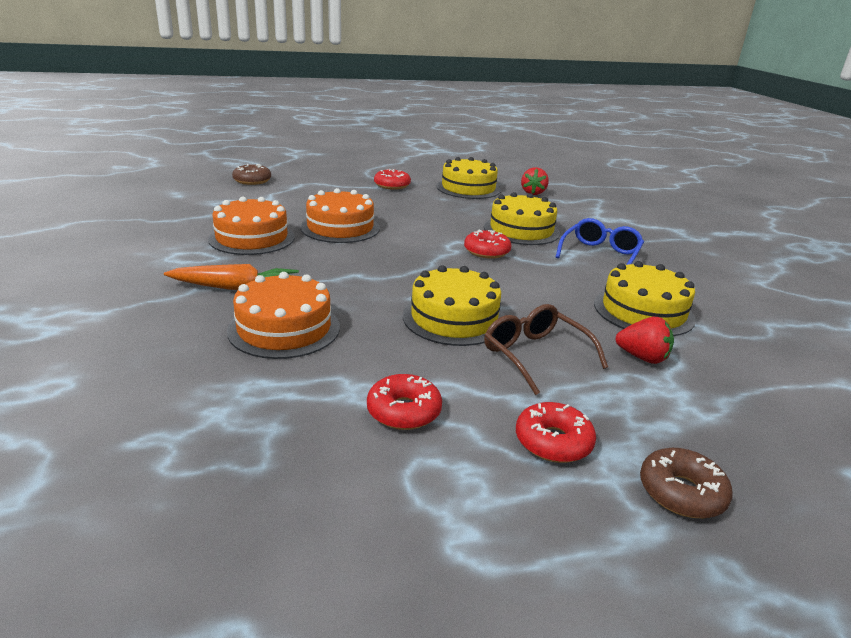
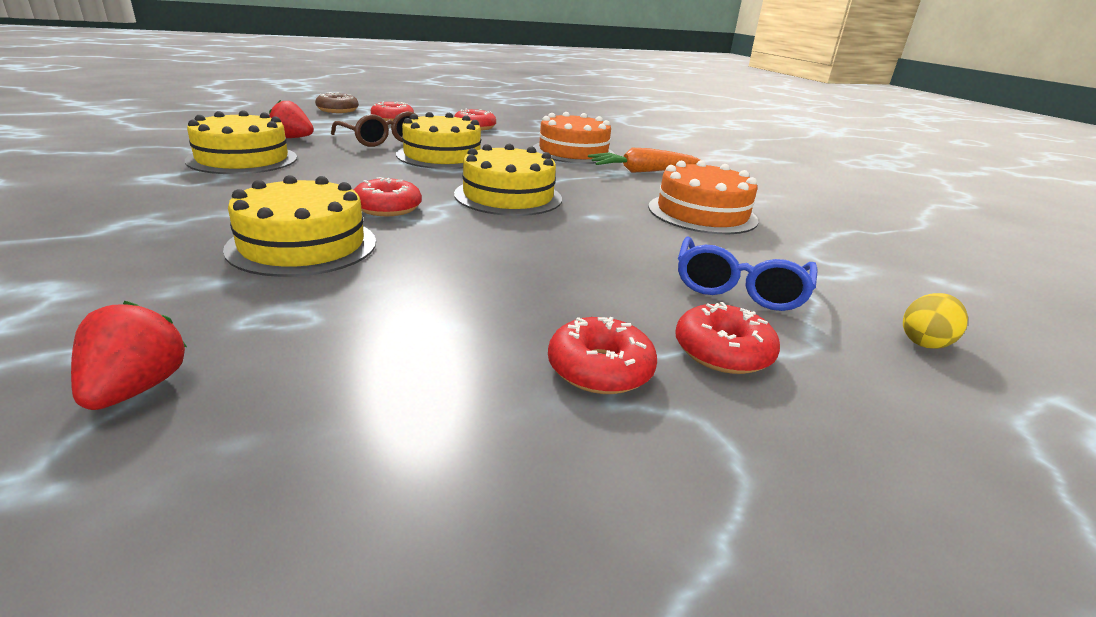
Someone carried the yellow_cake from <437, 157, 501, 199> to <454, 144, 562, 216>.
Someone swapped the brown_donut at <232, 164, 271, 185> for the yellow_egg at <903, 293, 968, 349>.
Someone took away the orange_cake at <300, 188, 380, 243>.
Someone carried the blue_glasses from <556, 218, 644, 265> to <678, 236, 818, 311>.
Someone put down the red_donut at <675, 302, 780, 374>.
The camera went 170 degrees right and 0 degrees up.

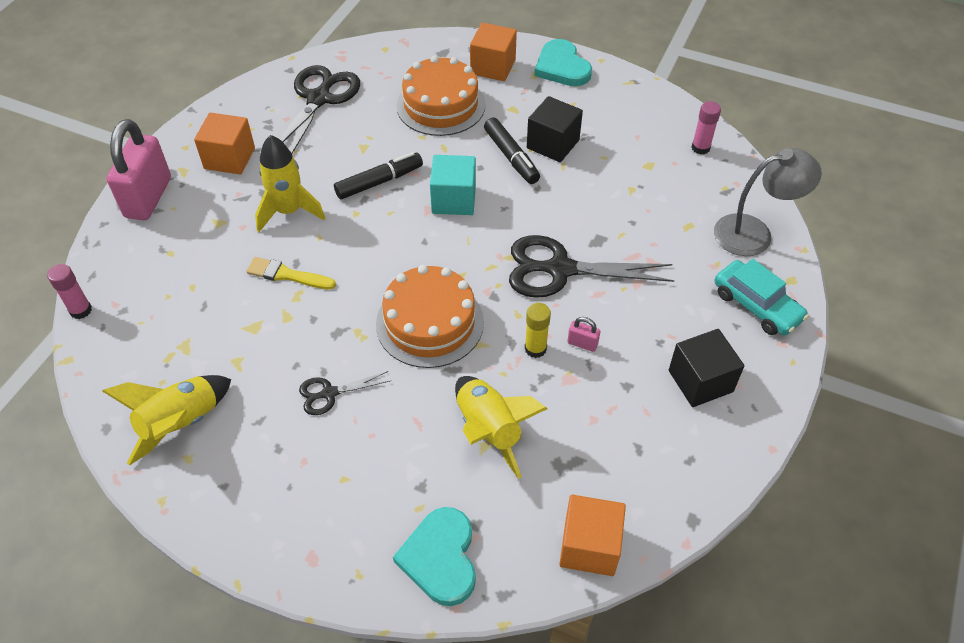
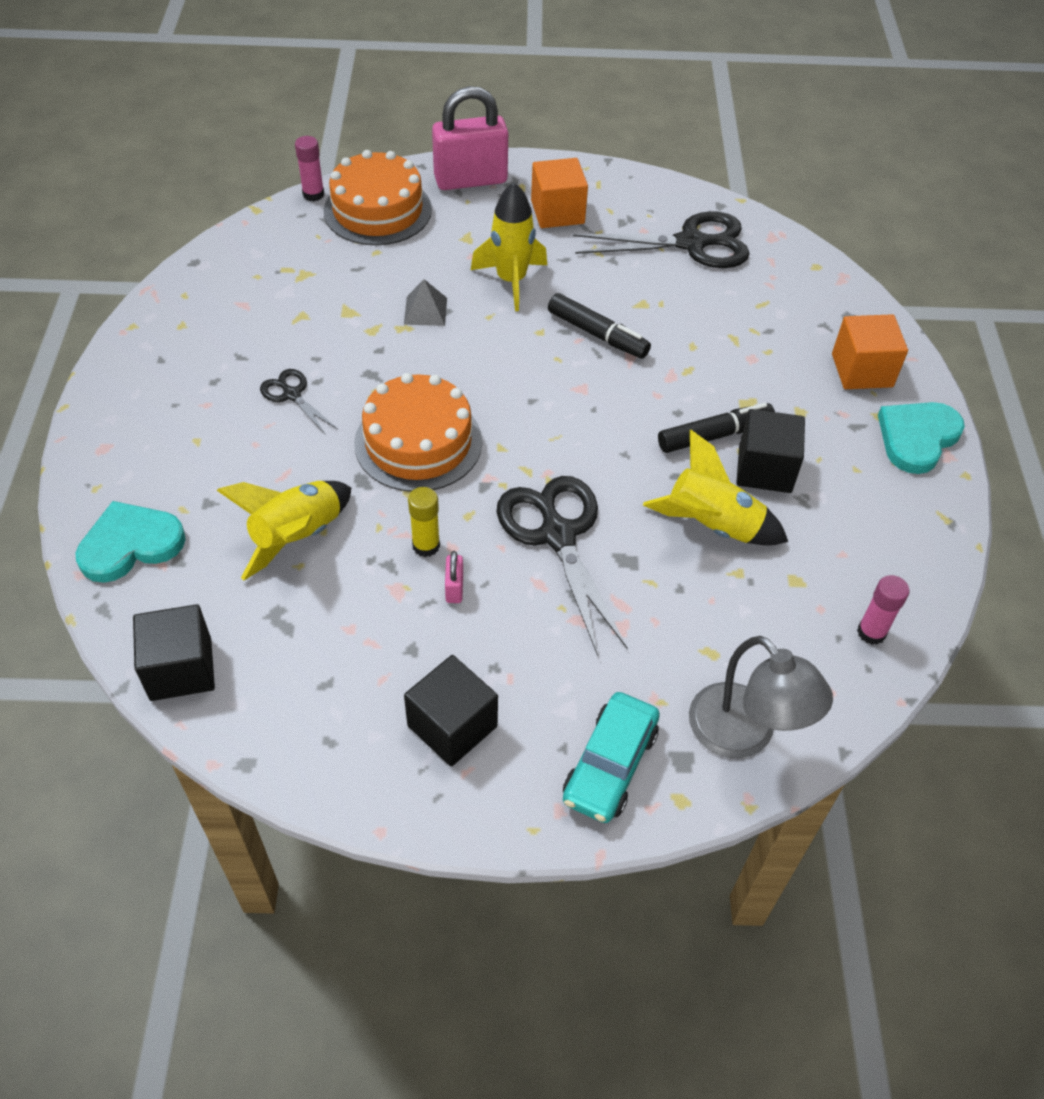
Someone carried the orange_cake from <396, 56, 486, 136> to <324, 150, 432, 245>.
Someone rotated the black_marker at <484, 117, 540, 184> by 150 degrees counterclockwise.
Someone took away the turquoise_cube at <430, 155, 476, 215>.
Someone swapped the yellow_brush at <246, 257, 336, 289> for the grey_pyramid at <404, 279, 447, 326>.
Someone carried the yellow_rocket from <102, 375, 231, 465> to <643, 430, 788, 546>.
Someone repainted the orange_cube at <559, 495, 626, 576>, which became the black_cube at <133, 604, 215, 701>.
The camera went 65 degrees right and 0 degrees up.

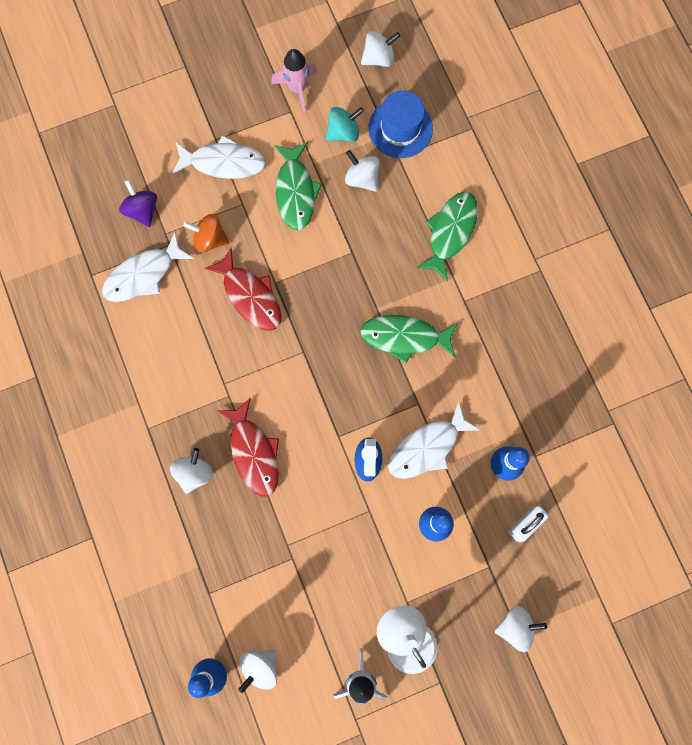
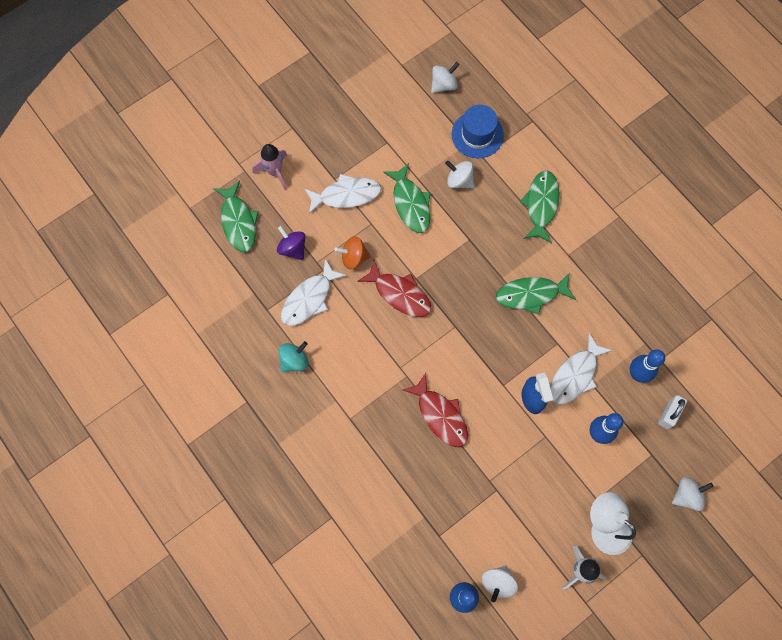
Someone carried the pink_rocket from <271, 49, 317, 113> to <252, 144, 287, 190>.
Someone carried the turquoise_spinning_top from <326, 107, 364, 142> to <279, 341, 309, 372>.
Someone took away the white_spinning_top at <170, 448, 213, 494>.
Someone put down the green_fish at <213, 181, 259, 252>.
The camera went 15 degrees left and 5 degrees down.

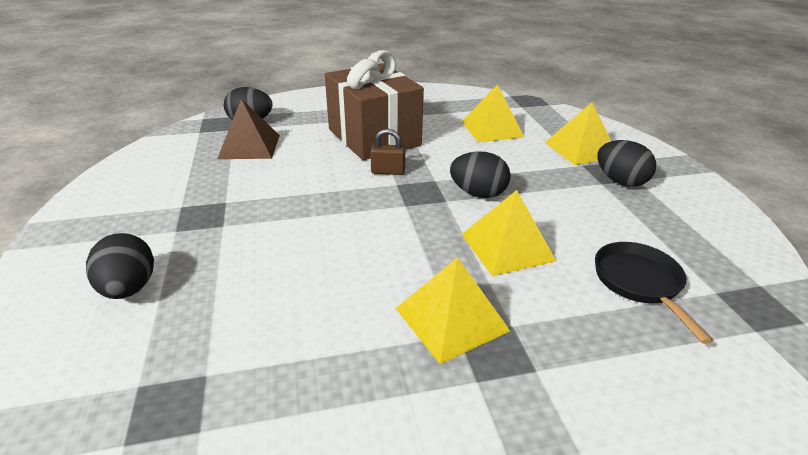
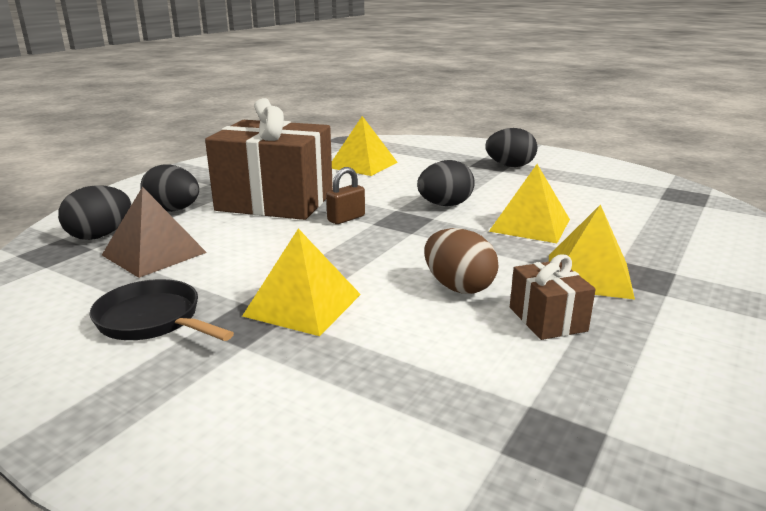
Someone carried the yellow_pyramid from <545, 103, 611, 165> to <242, 228, 361, 336>.
Someone carried the black_egg from <86, 233, 154, 299> to <140, 164, 199, 212>.
Someone carried the black_pan from <595, 242, 713, 344> to <90, 279, 234, 341>.
Someone put down the brown_egg at <424, 228, 498, 294>.
Someone put down the brown_gift at <510, 254, 596, 340>.
The camera went 45 degrees left and 10 degrees down.

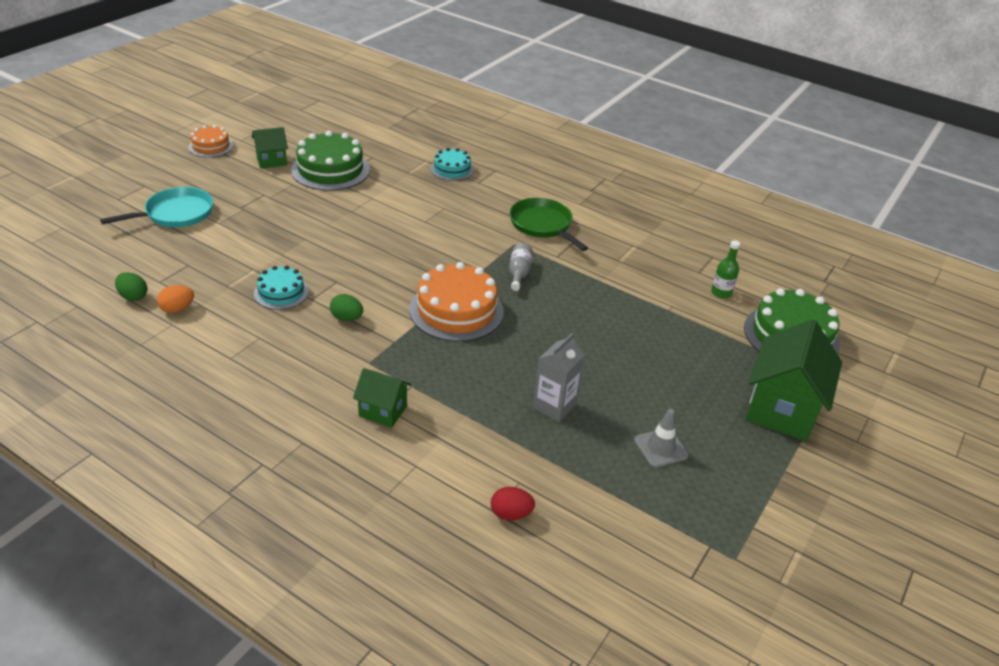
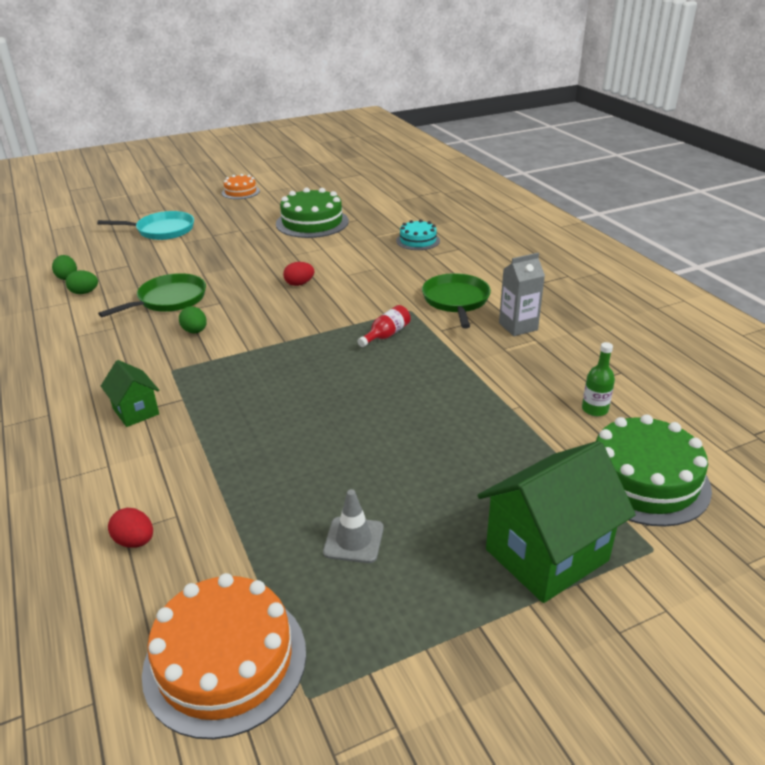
Someone took away the green_house at <252, 127, 288, 168>.
Someone repainted the grey_bottle at <509, 243, 533, 291>, which became the red_bottle at <358, 305, 411, 347>.
Someone carried the orange_cake from <409, 262, 504, 342> to <142, 573, 306, 739>.
Someone swapped the turquoise_cake at <254, 265, 309, 310> for the green_pan at <98, 273, 206, 317>.
Someone repainted the orange_egg at <157, 285, 194, 313>, which became the green_egg at <66, 270, 98, 294>.
Someone carried the grey_carton from <533, 333, 585, 422> to <499, 253, 545, 336>.
Someone put down the red_egg at <283, 262, 314, 286>.
The camera went 35 degrees right and 5 degrees down.

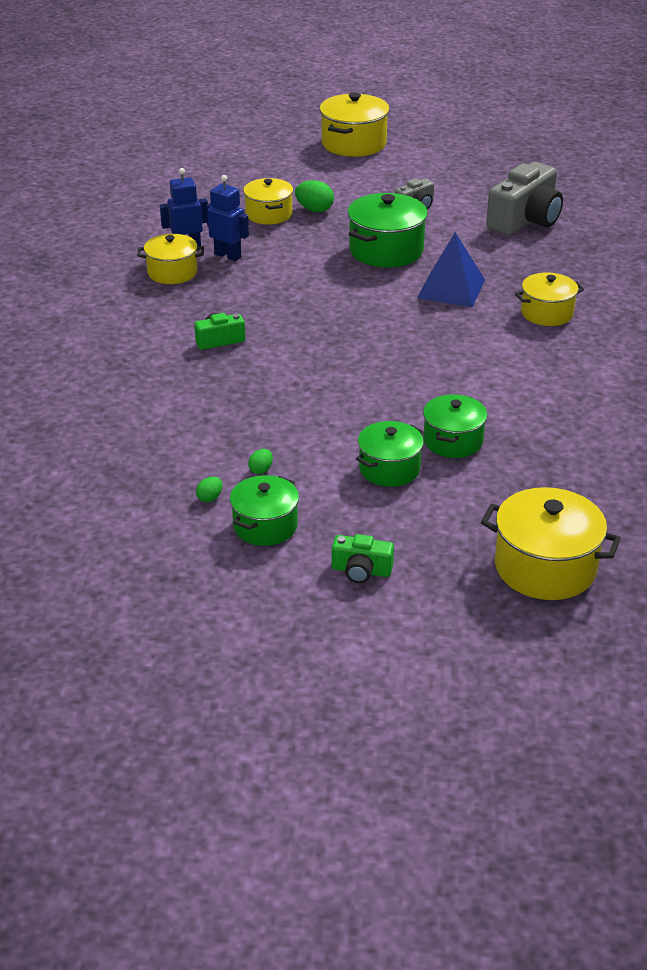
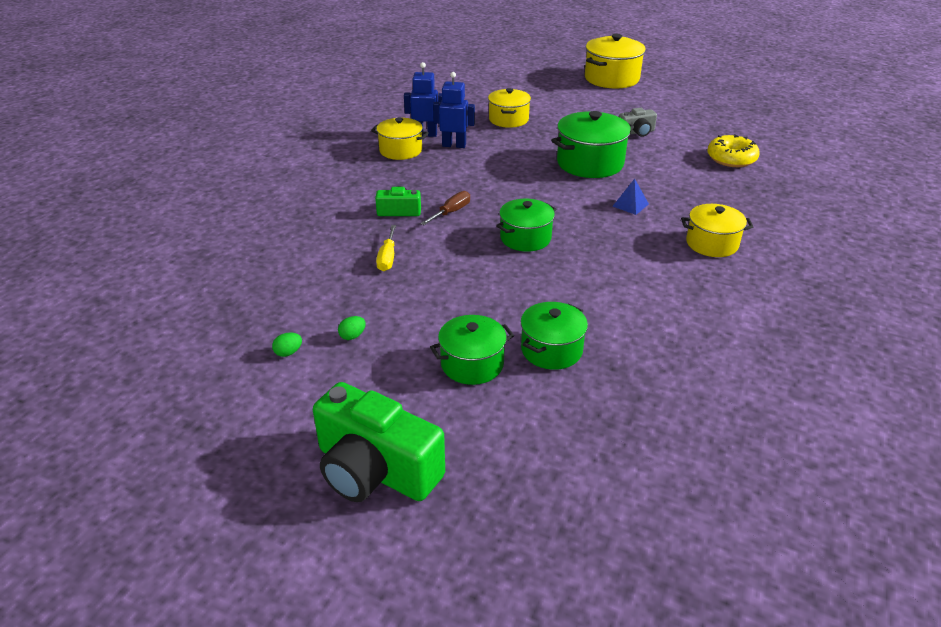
Someone swapped the grey_camera at <486, 162, 563, 235> for the yellow_donut at <707, 134, 760, 167>.
Someone rotated the blue_robot at <206, 175, 249, 261> by 45 degrees counterclockwise.
Someone took away the green_egg at <295, 180, 334, 212>.
Someone scaled the blue_pyramid at <417, 232, 485, 307> by 0.50.
Someone carried the green_pot from <230, 475, 299, 546> to <496, 199, 556, 252>.
Someone took away the yellow_pot at <481, 487, 621, 600>.
Someone scaled the green_camera at <332, 534, 394, 583> by 2.00.
Someone put down the brown_screwdriver at <420, 191, 470, 225>.
Someone put down the yellow_screwdriver at <376, 225, 396, 271>.
The camera went 20 degrees right and 0 degrees up.

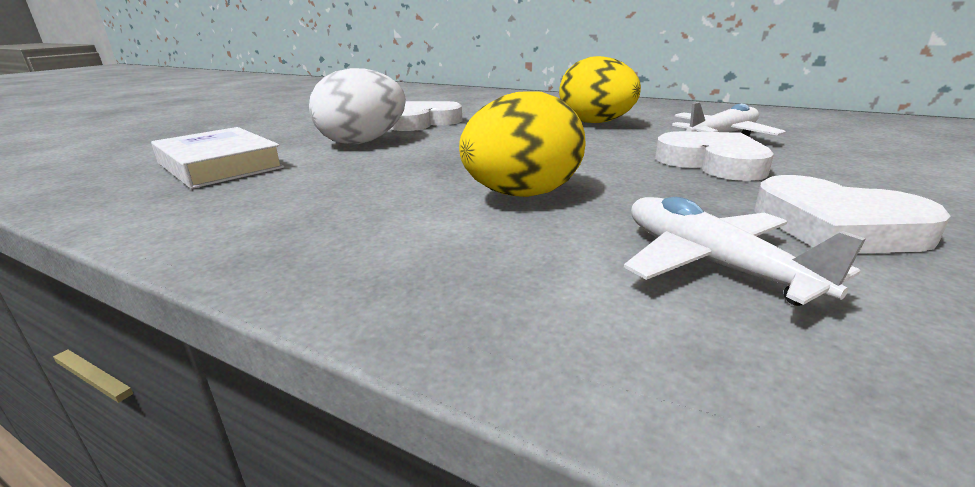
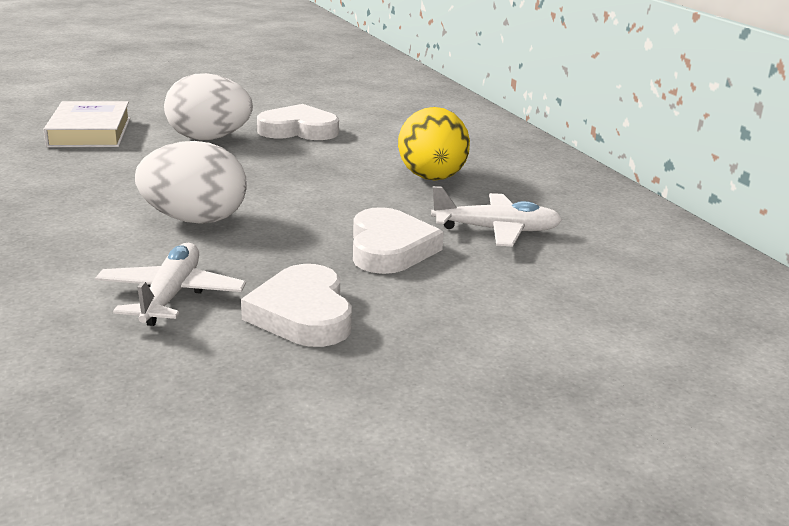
Someone repainted the yellow_egg at <459, 91, 586, 197>, which became the white_egg at <135, 141, 247, 224>.
The camera went 35 degrees right and 0 degrees up.

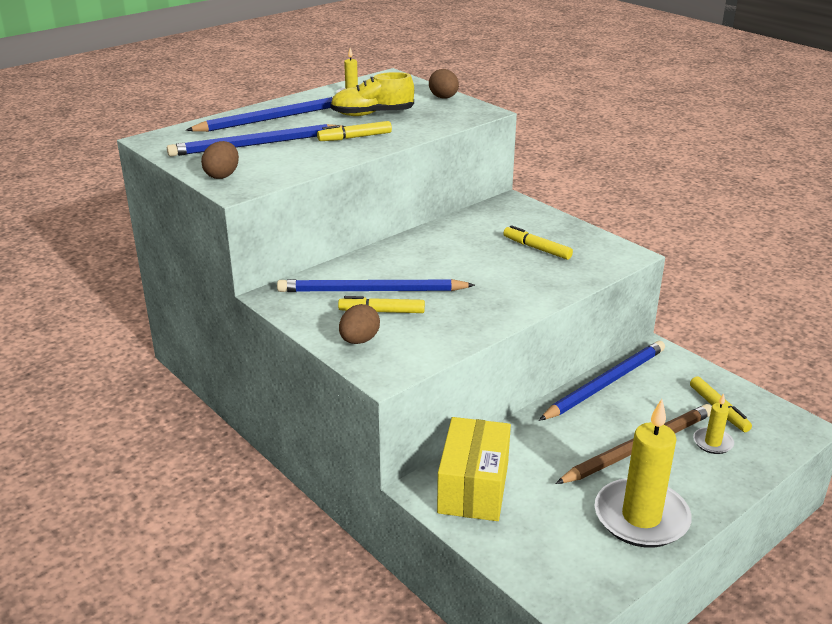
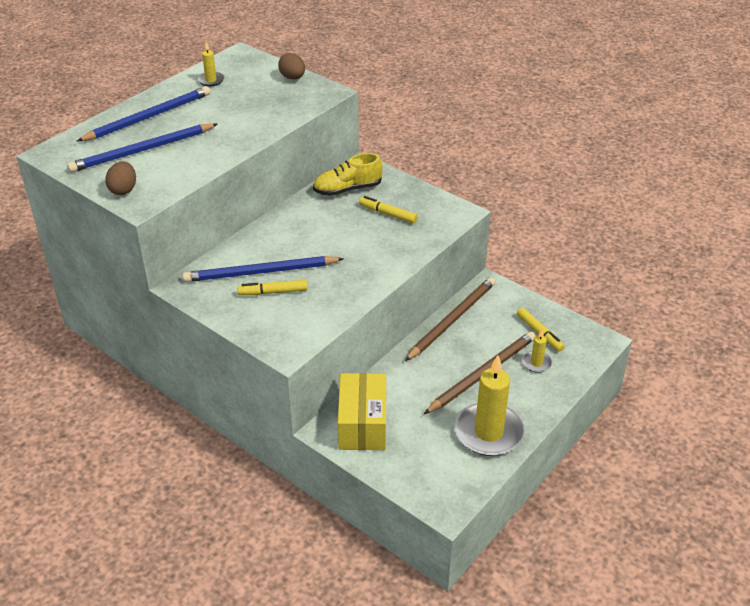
Someone carried the yellow_shoe from <330, 72, 414, 116> to <313, 153, 383, 196>.
Someone took away the yellow_marker at <317, 121, 392, 141>.
Someone took away the brown_egg at <339, 304, 380, 344>.
Someone repainted the blue_pencil at <539, 341, 665, 421>, which became the brown_pencil at <405, 277, 496, 361>.
The camera went 10 degrees left and 10 degrees up.

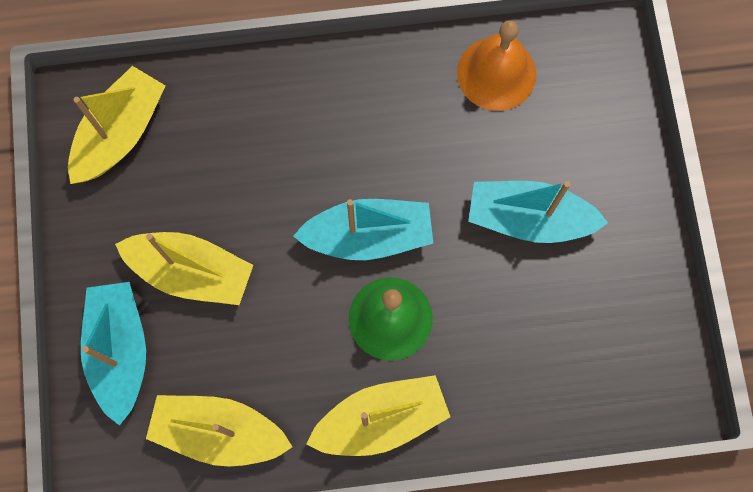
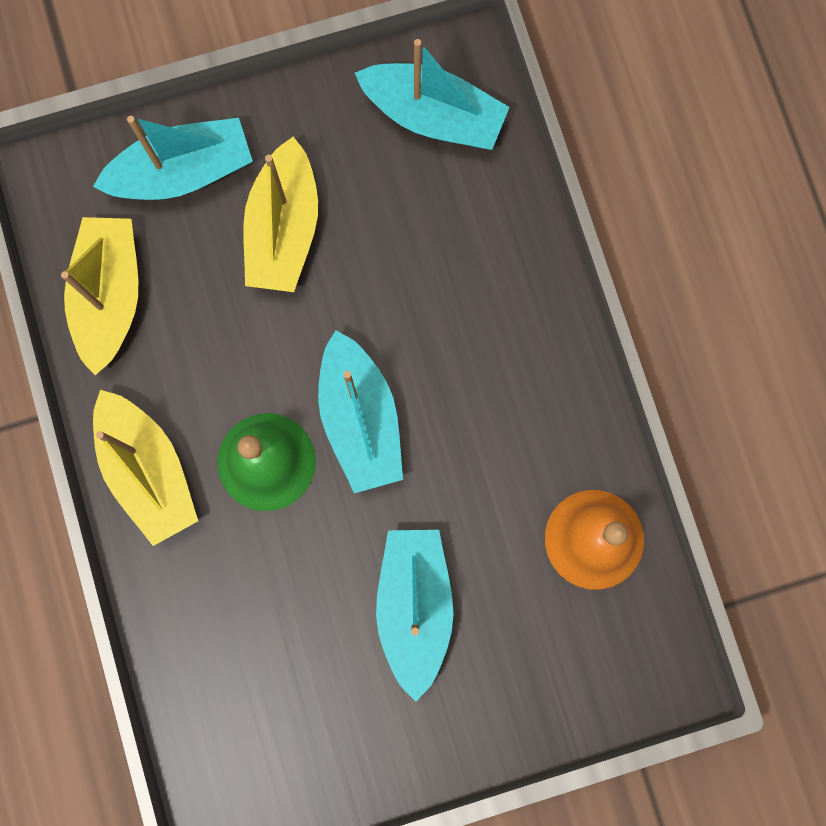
Someone repainted the yellow_boat at <68, 66, 165, 184>, which became the turquoise_boat at <355, 39, 510, 150>.
The camera went 80 degrees right and 5 degrees up.

